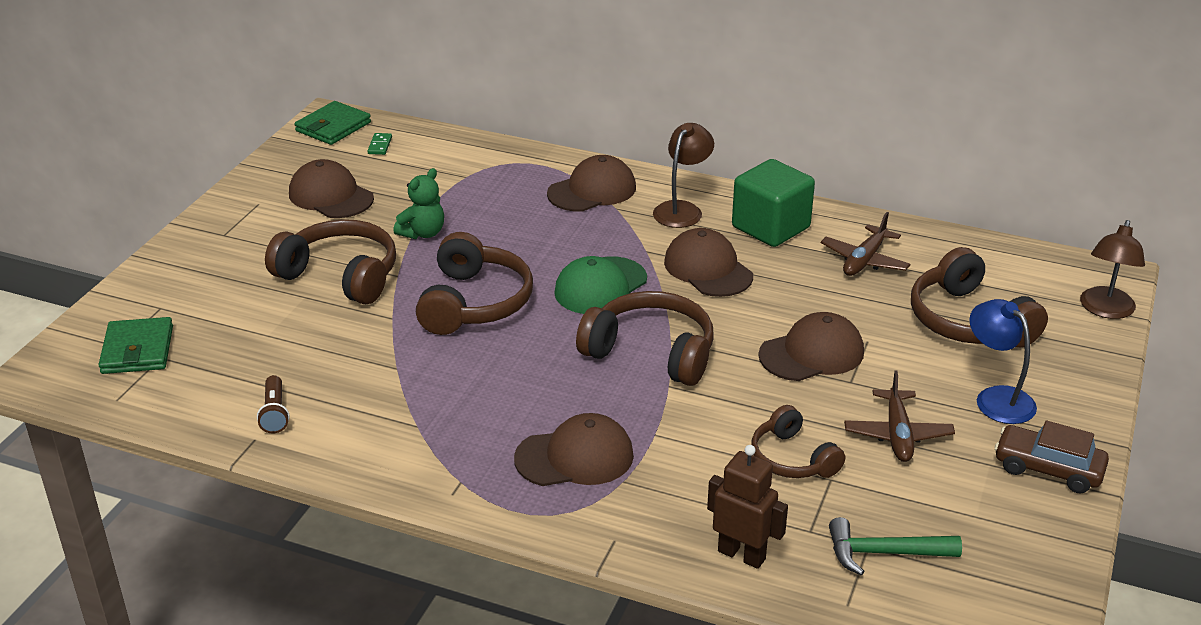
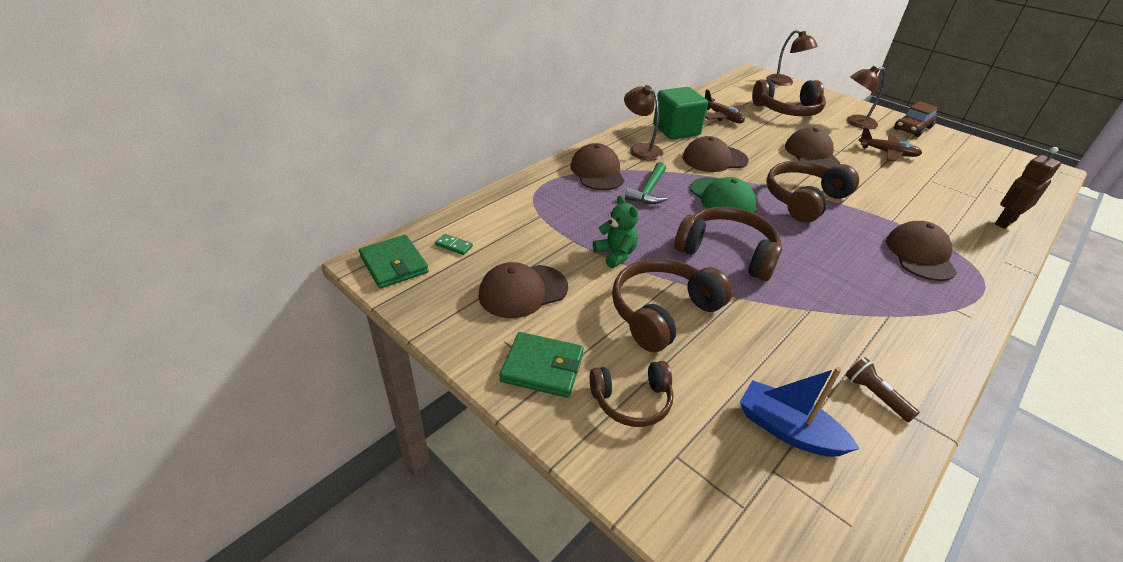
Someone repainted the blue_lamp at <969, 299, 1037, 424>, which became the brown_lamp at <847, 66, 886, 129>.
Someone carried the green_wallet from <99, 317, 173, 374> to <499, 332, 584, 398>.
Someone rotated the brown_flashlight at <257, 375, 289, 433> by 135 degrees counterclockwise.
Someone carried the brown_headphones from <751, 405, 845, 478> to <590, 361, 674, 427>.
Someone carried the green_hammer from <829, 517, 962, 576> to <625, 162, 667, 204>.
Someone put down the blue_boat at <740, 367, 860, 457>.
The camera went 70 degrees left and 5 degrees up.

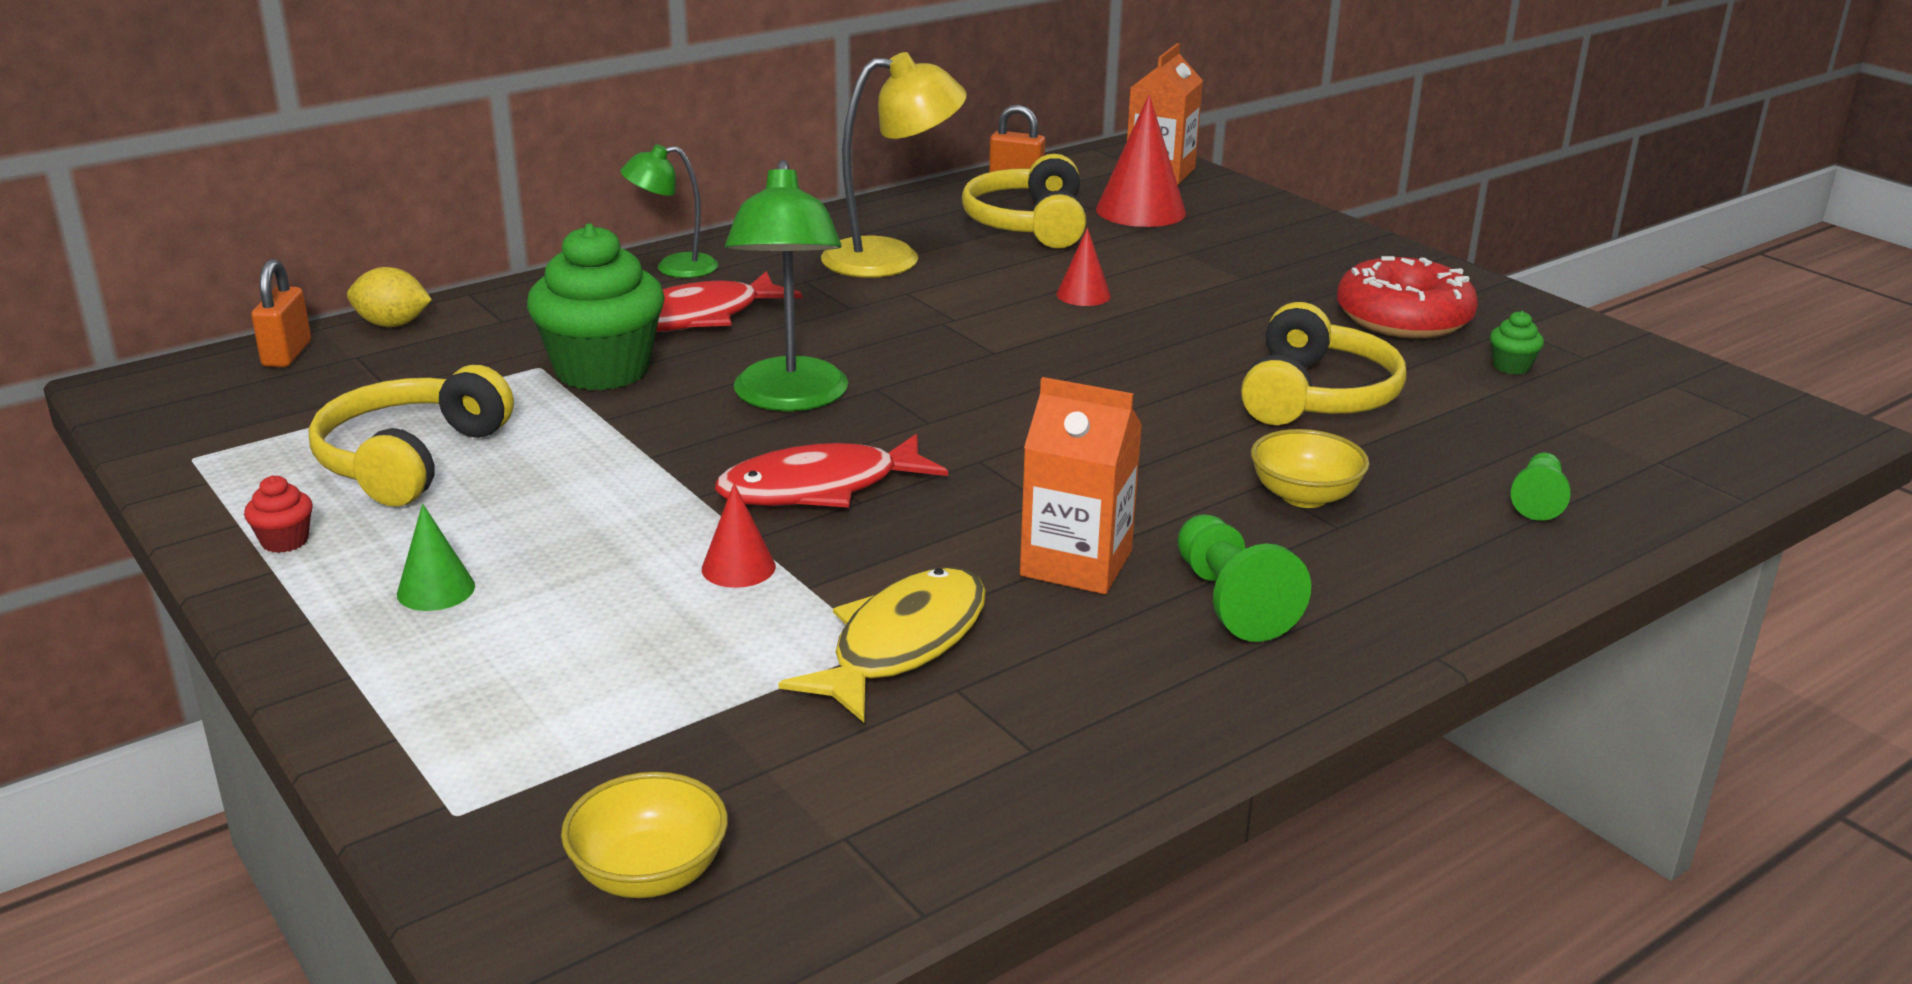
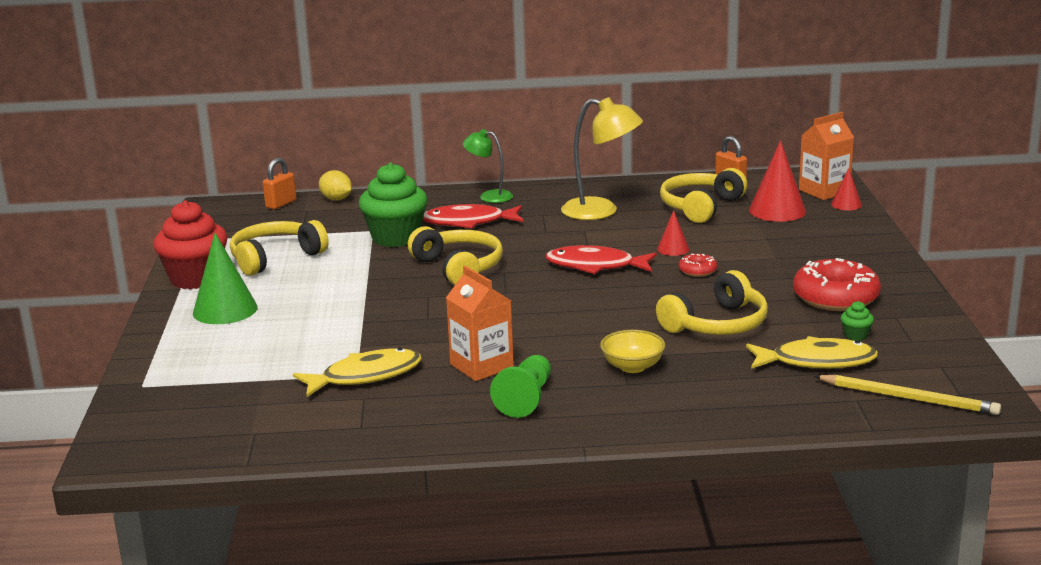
Someone swapped the green_lamp at <725, 160, 848, 411> for the yellow_headphones at <407, 226, 503, 285>.
Someone carried the red_fish from <715, 433, 948, 508> to <545, 245, 657, 274>.
Someone took away the green_pawn at <1511, 452, 1571, 521>.
Someone scaled the red_cupcake at <244, 475, 313, 553> by 2.49.
Someone carried the red_cone from <702, 483, 776, 588> to <831, 168, 862, 210>.
Someone scaled the green_cone at <397, 504, 475, 611> by 1.86.
Someone took away the yellow_bowl at <561, 772, 728, 898>.
Someone put down the red_donut at <679, 254, 717, 277>.
Someone put down the yellow_fish at <746, 336, 878, 369>.
Someone put down the yellow_pencil at <814, 375, 1001, 415>.
The camera went 35 degrees right and 5 degrees down.

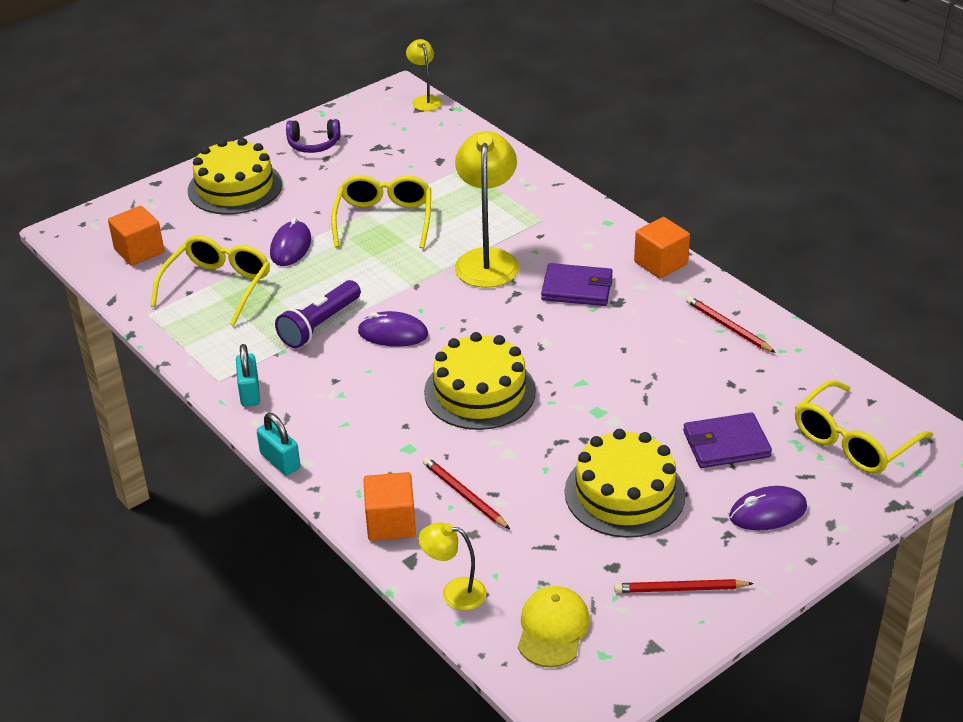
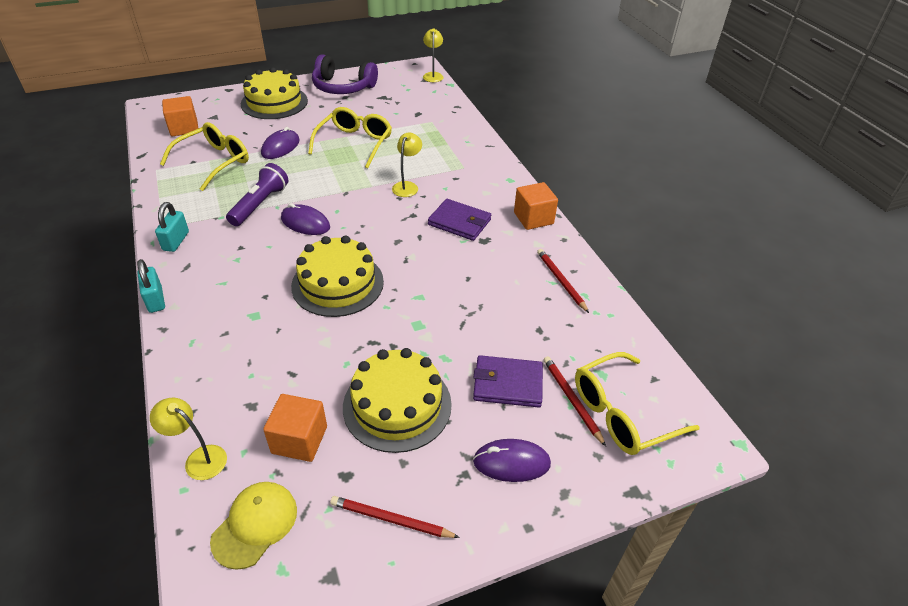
Someone scaled the purple_headphones at <286, 119, 340, 153> by 1.65.
Someone scaled the yellow_lamp at <455, 131, 519, 288> by 0.54.
Someone rotated the purple_flashlight at <275, 280, 361, 348> by 150 degrees clockwise.
Someone carried the red_pencil from <423, 457, 510, 529> to <543, 356, 606, 447>.
Someone carried the orange_cube from <363, 472, 416, 541> to <263, 394, 327, 462>.
The camera went 15 degrees right and 5 degrees up.

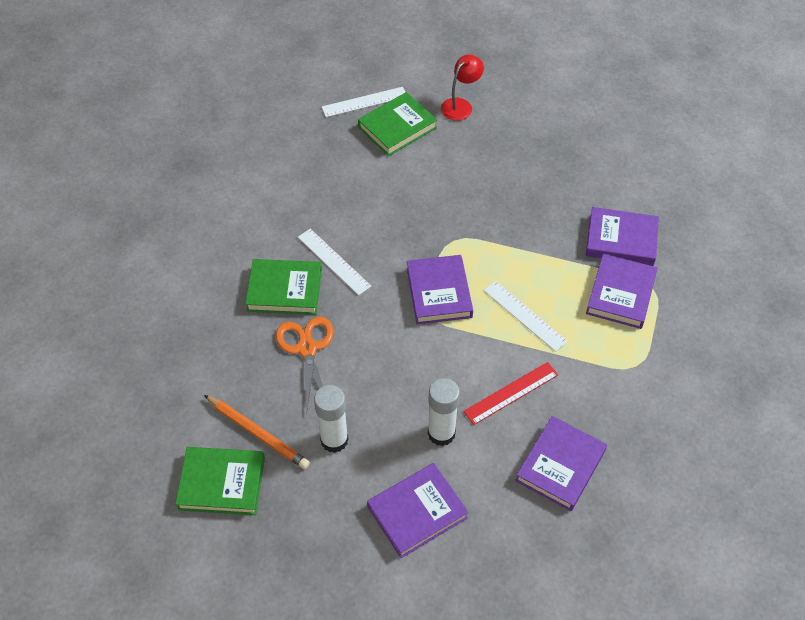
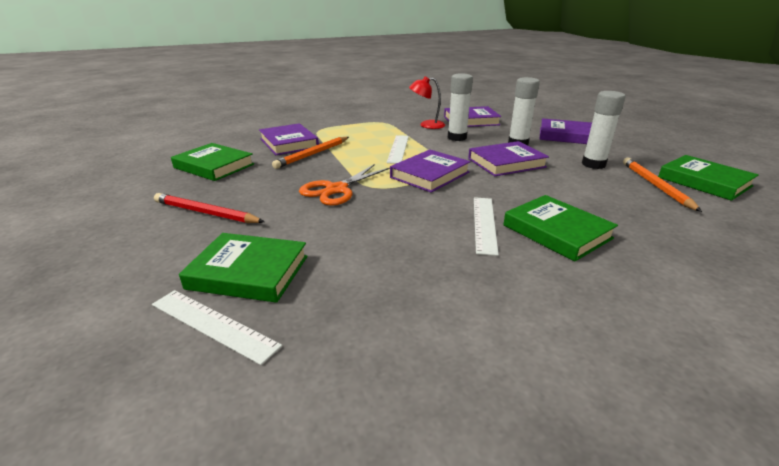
Someone carried the red_lamp from <441, 55, 484, 121> to <409, 76, 445, 129>.
Someone carried the purple_book from <586, 253, 657, 329> to <468, 141, 549, 176>.
Someone carried the orange_scissors from <276, 317, 334, 413> to <299, 164, 390, 206>.
Someone swapped the red_ruler at <463, 362, 558, 425> for the white_glue_stick at <448, 73, 473, 141>.
Someone put down the orange_pencil at <272, 137, 349, 169>.
Someone put down the green_book at <171, 143, 254, 181>.
Someone put down the red_pencil at <154, 193, 265, 223>.
The camera went 130 degrees left and 25 degrees down.

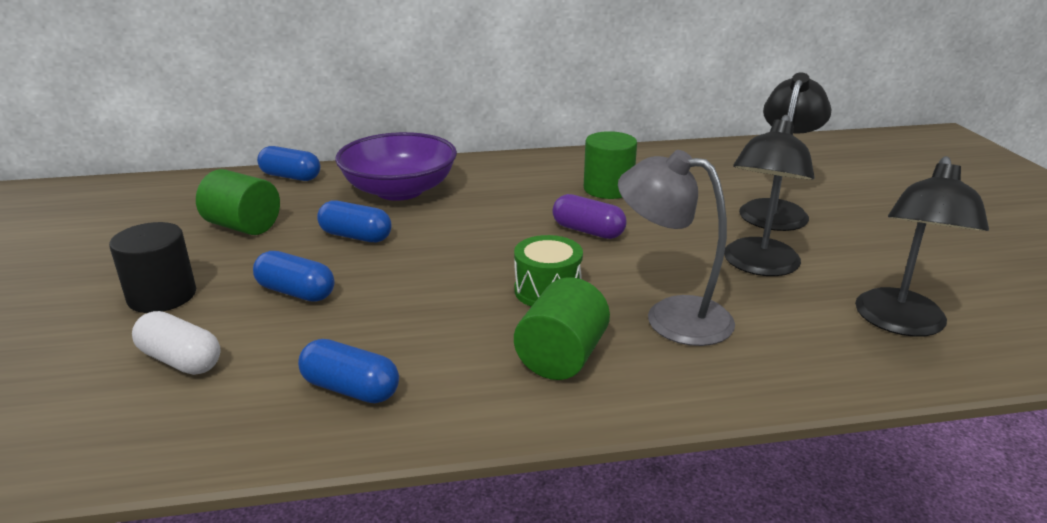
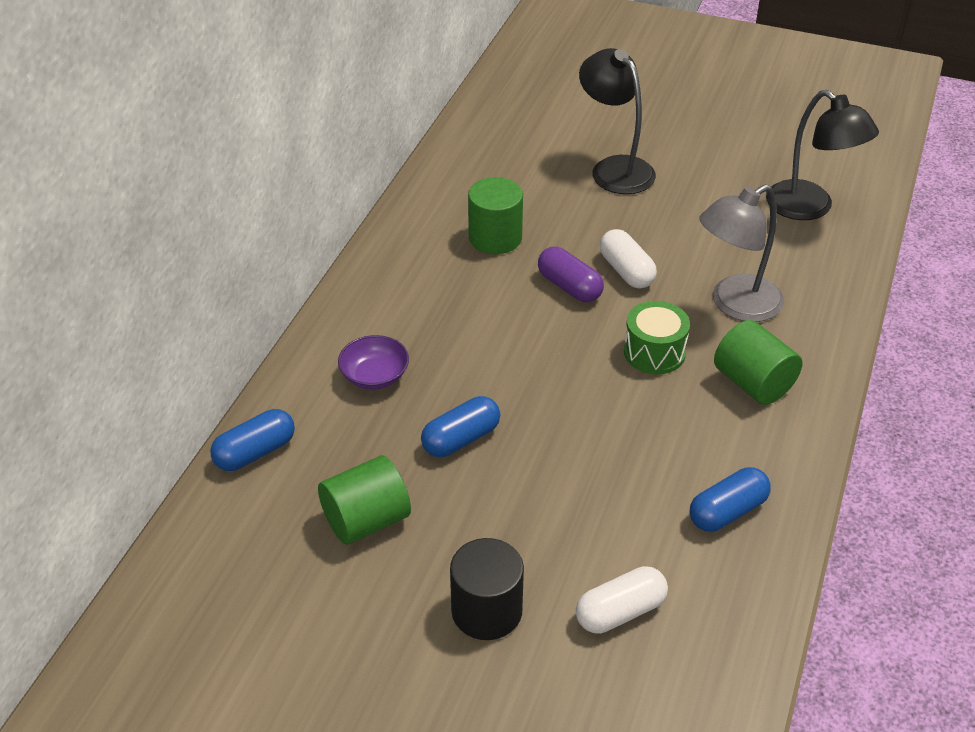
Someone took away the black_lamp at <724, 115, 815, 276>.
Someone scaled the purple_bowl at <335, 132, 457, 201> by 0.50.
Someone rotated the purple_capsule at <552, 194, 626, 239> by 75 degrees clockwise.
Someone took away the blue_capsule at <253, 251, 335, 302>.
Someone put down the white_capsule at <600, 229, 657, 288>.
The camera went 60 degrees left and 15 degrees up.

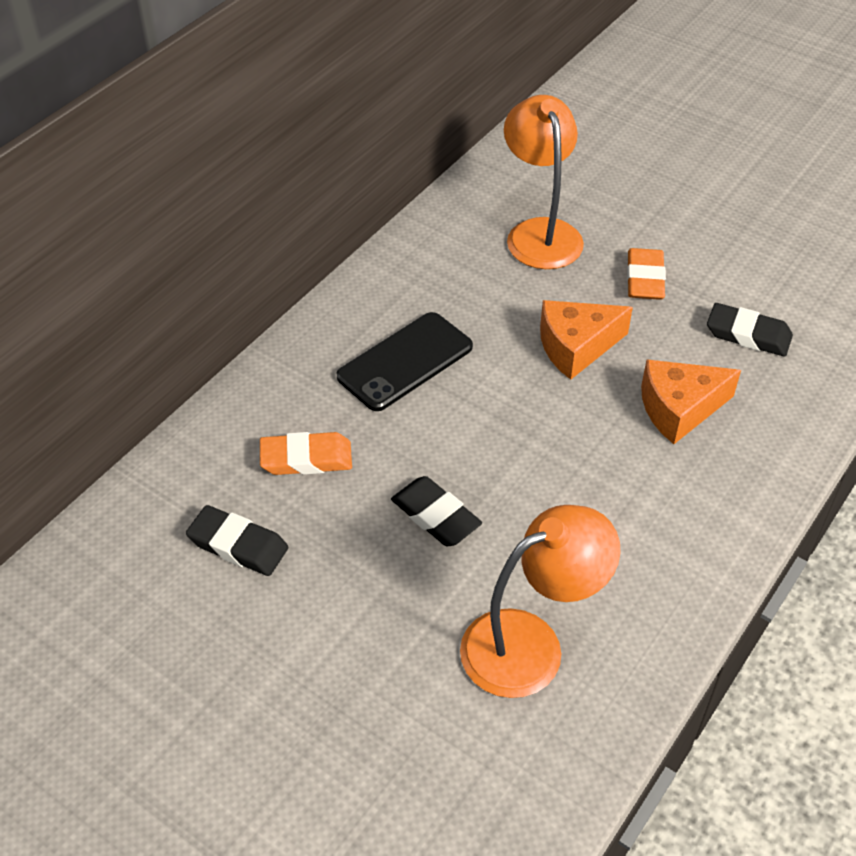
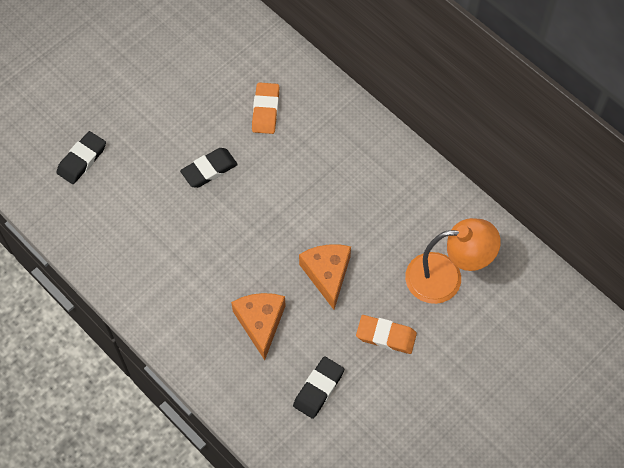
Someone took away the black_phone at <337, 312, 473, 411>.
Someone carried the black_eraser from <186, 505, 289, 576> to <56, 131, 106, 184>.
Someone took away the orange_lamp at <460, 505, 620, 698>.
The camera went 100 degrees right and 15 degrees up.

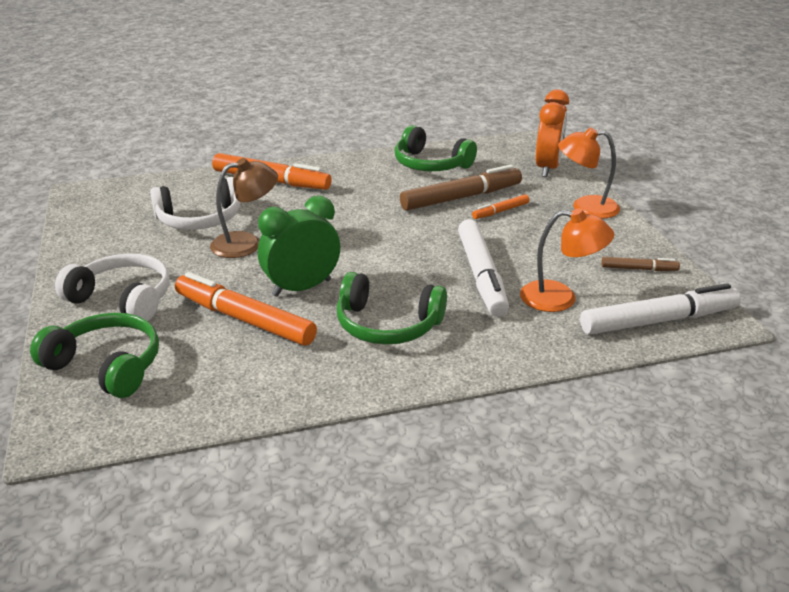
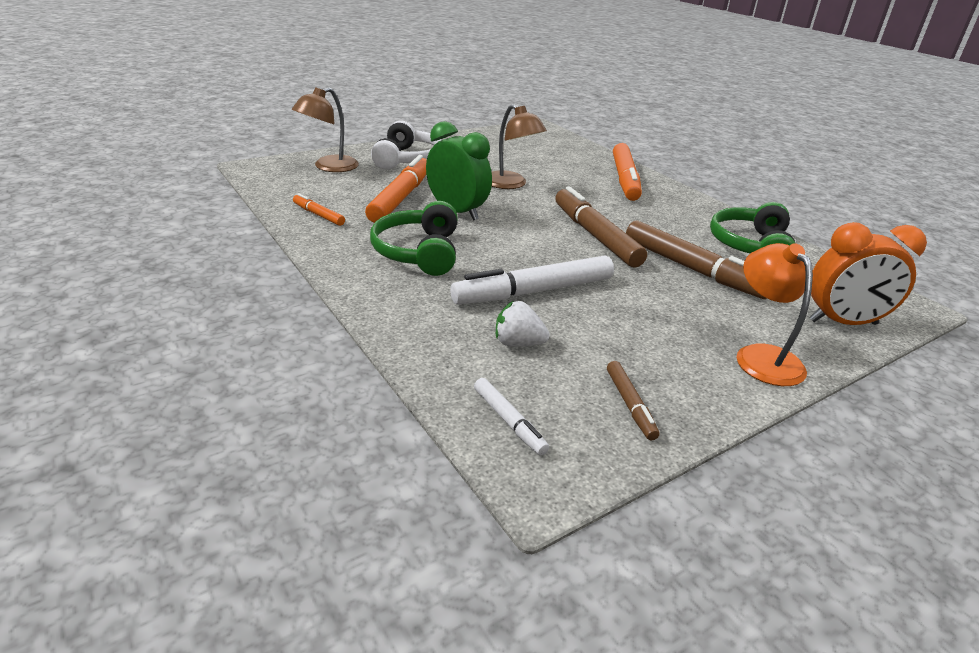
Someone took away the white_headphones at <150, 177, 240, 230>.
Someone carried the orange_marker from <472, 194, 529, 219> to <293, 193, 345, 226>.
Someone swapped the orange_lamp at <520, 208, 614, 312> for the white_strawberry at <496, 301, 550, 347>.
Someone scaled the white_marker at <580, 283, 741, 334> by 0.49.
Someone swapped the green_headphones at <30, 313, 159, 398> for the brown_lamp at <292, 87, 359, 172>.
Someone put down the brown_marker at <555, 186, 647, 267>.
The camera went 70 degrees right and 0 degrees up.

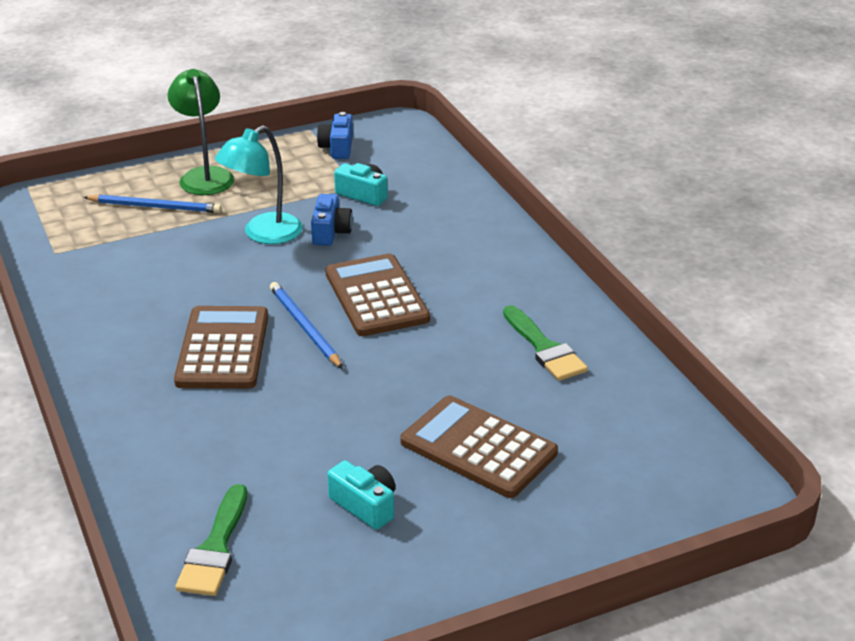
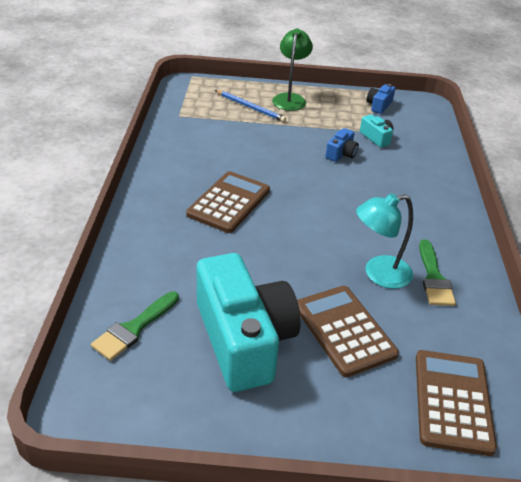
Someone carried the turquoise_lamp from <215, 125, 303, 244> to <356, 193, 413, 289>.
Someone carried the brown_calculator from <325, 253, 430, 336> to <416, 350, 497, 456>.
Someone took away the blue_pencil at <270, 282, 343, 369>.
Someone scaled the turquoise_camera at <327, 460, 395, 530> by 2.42.
The camera went 25 degrees right and 5 degrees up.

